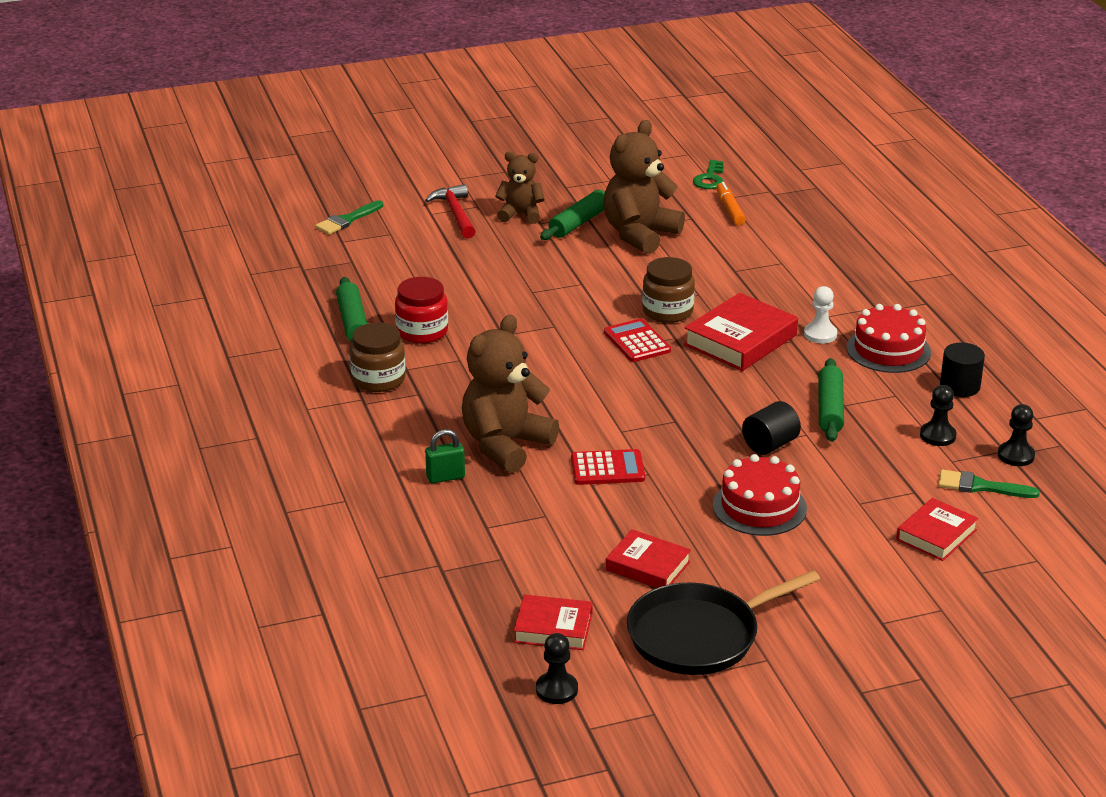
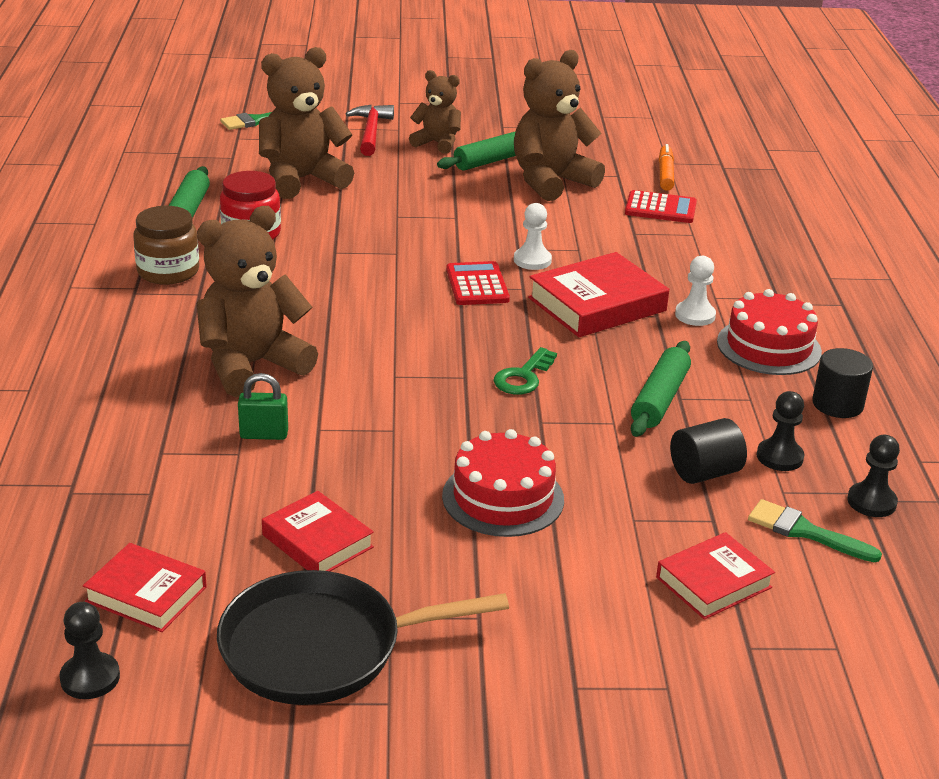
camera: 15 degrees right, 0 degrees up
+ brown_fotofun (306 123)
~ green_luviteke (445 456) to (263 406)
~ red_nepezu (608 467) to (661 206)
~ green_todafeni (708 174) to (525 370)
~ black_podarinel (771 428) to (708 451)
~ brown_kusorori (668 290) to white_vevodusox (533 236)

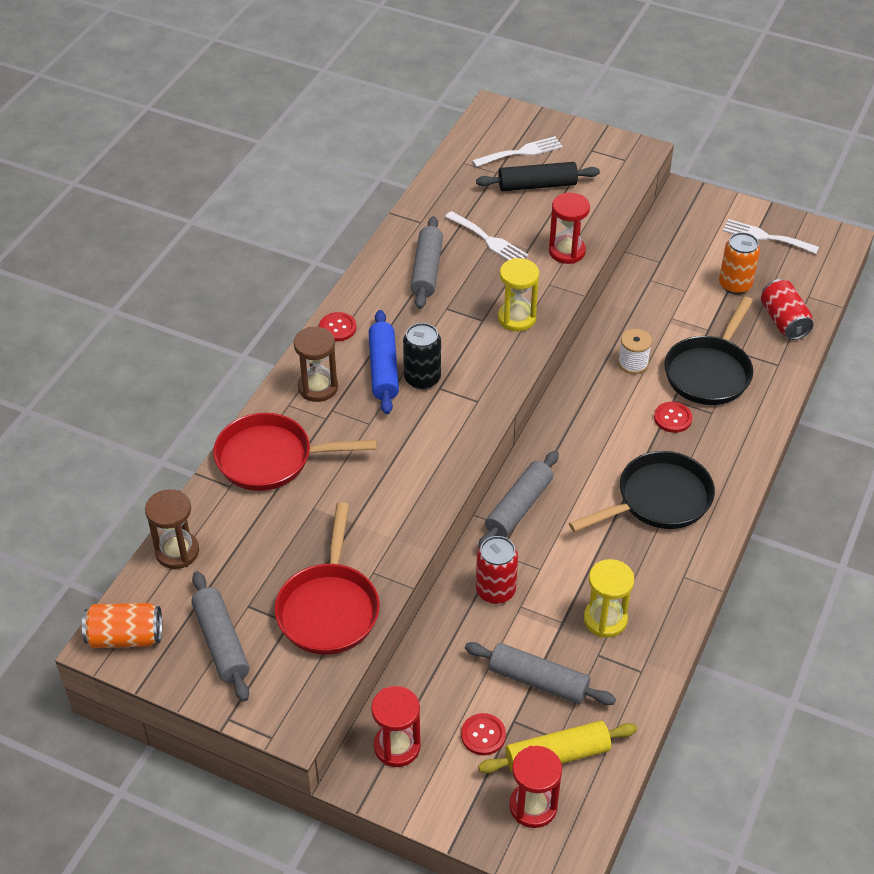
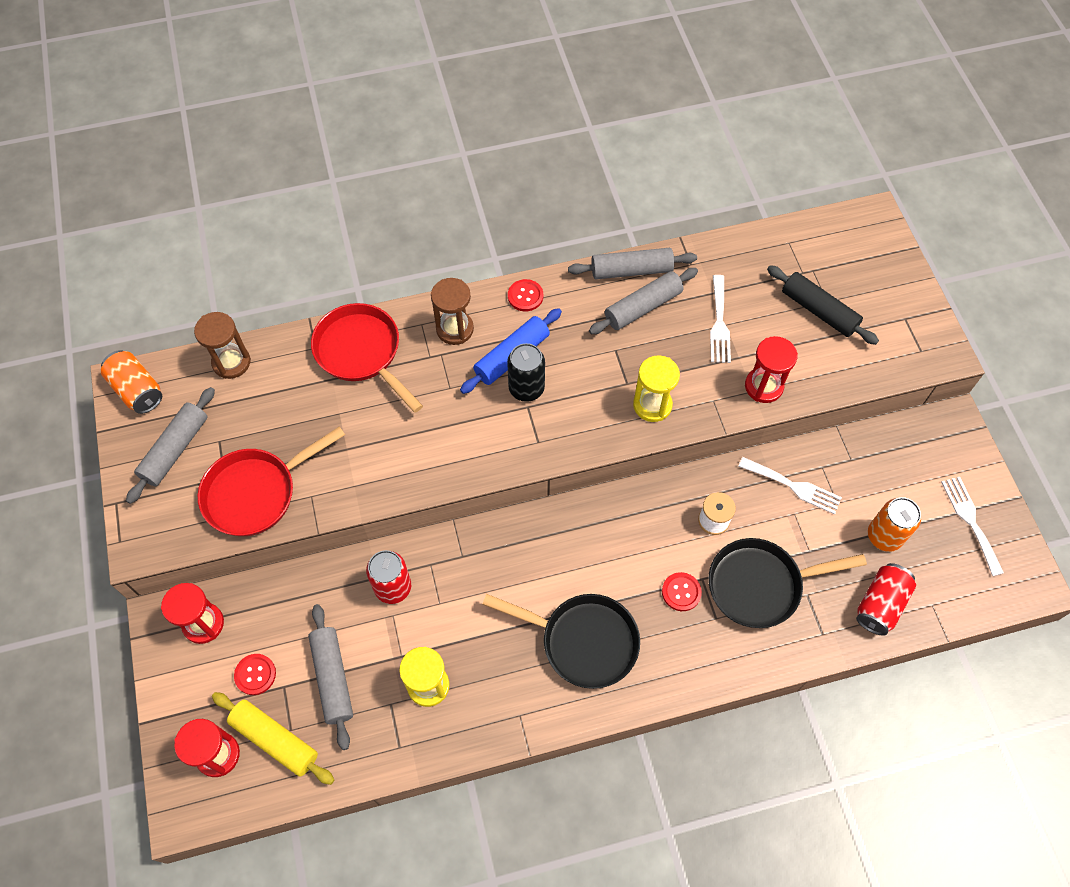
camera: 50 degrees right, 15 degrees up
~ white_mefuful (517 151) to (790 485)
~ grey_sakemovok (518 499) to (632 263)

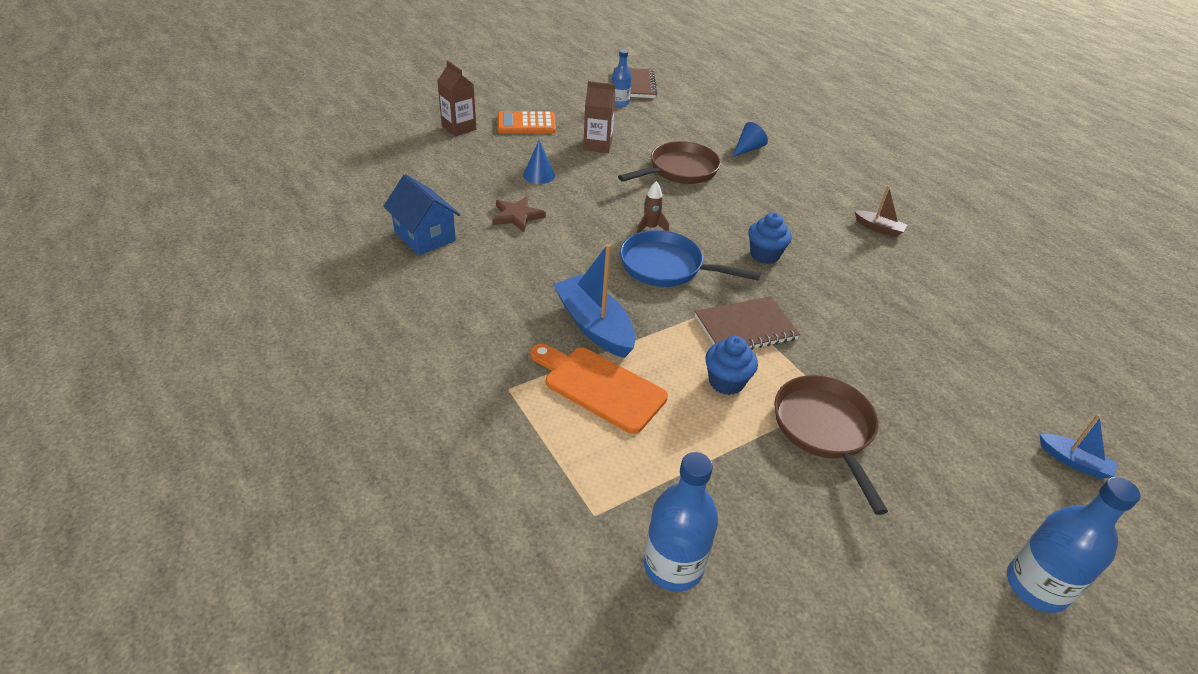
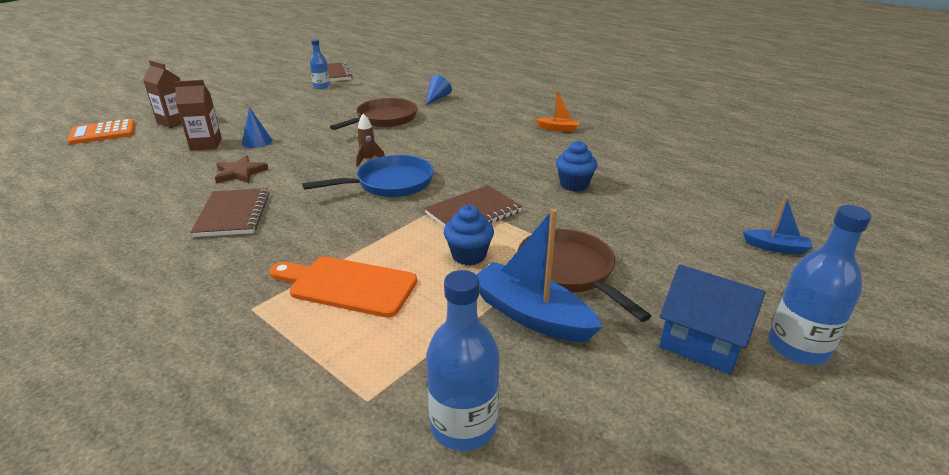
camera: 15 degrees left, 10 degrees down
+ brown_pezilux (230 212)
~ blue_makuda (421 214) to (712 319)
~ orange_nepezu (527 122) to (101 131)
~ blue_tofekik (594 301) to (539 275)
~ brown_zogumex (599 117) to (198 115)
~ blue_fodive (770 238) to (577 166)
~ brown_tofekik (881 211) to orange_tofekik (557 111)
~ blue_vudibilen (690 258) = (368 176) 150 degrees clockwise

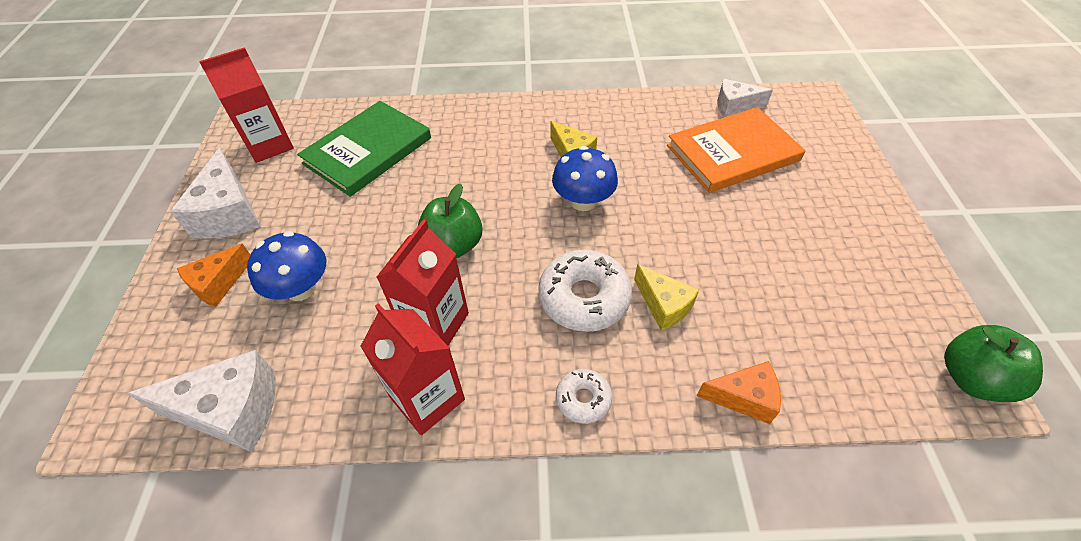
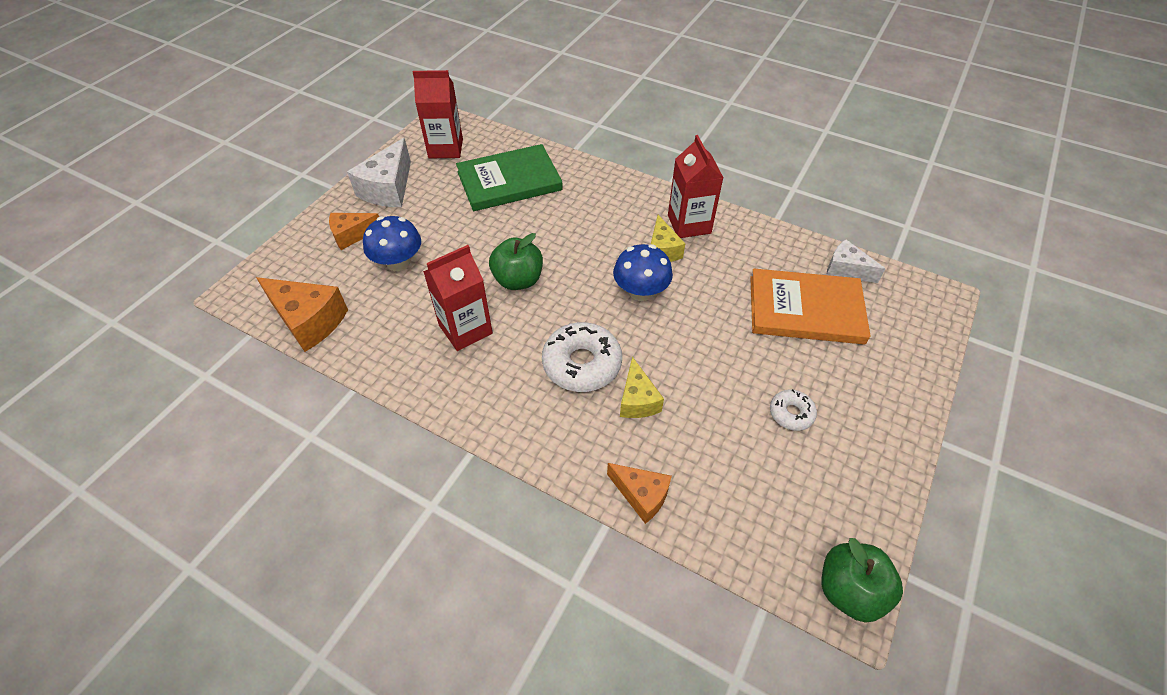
camera: 30 degrees right, 0 degrees up
~ red_zogumex (412 369) to (696 186)
~ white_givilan (584 396) to (793 410)
~ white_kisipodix (201 401) to orange_kisipodix (302 314)

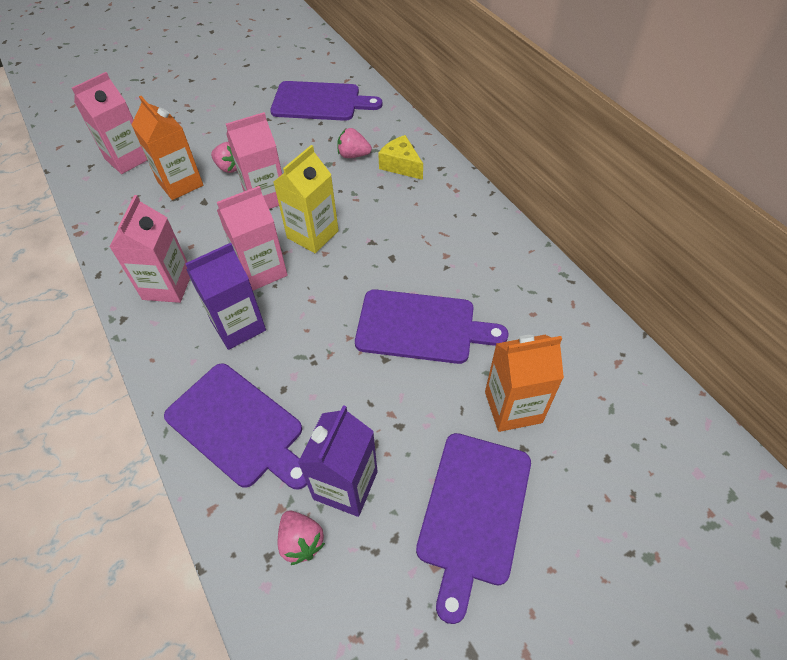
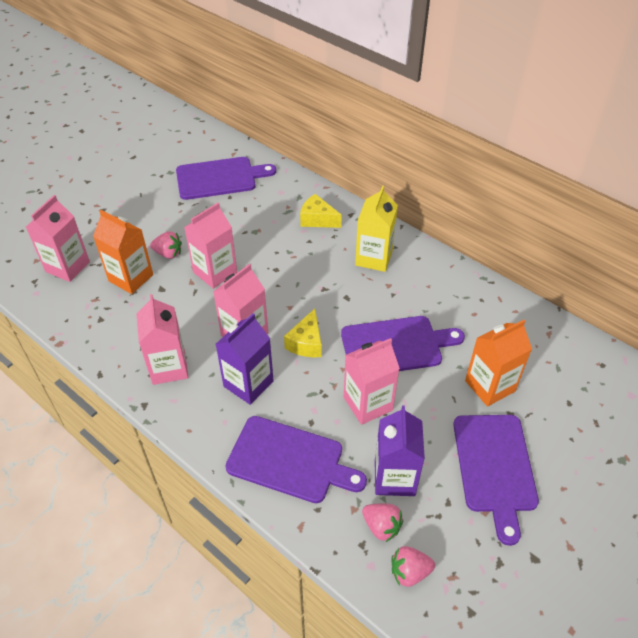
camera: 20 degrees left, 5 degrees down
+ yellow_kisipodix (303 333)
+ pink_zogumex (372 381)
~ yellow_zogumex (306 199) to (376 229)
~ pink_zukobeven (354 143) to (413 566)

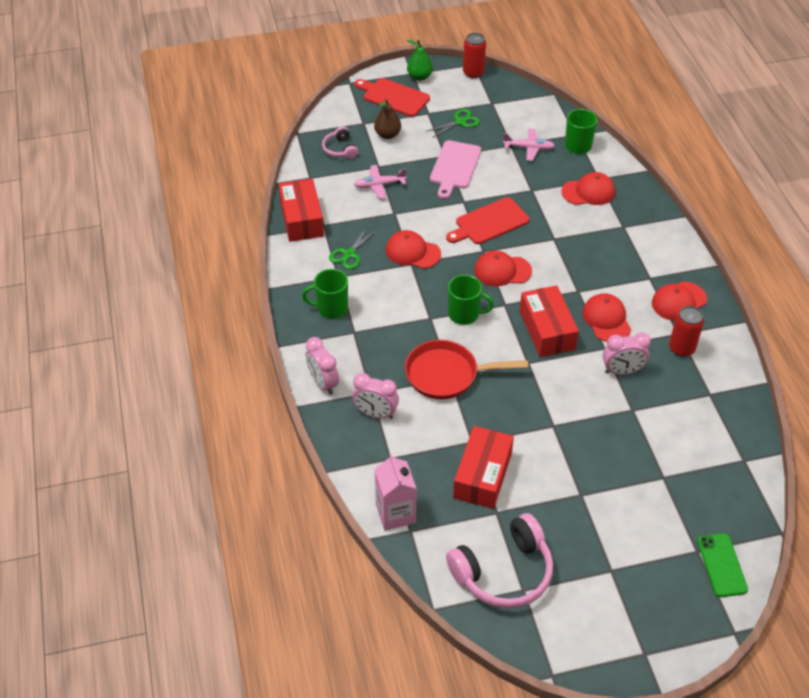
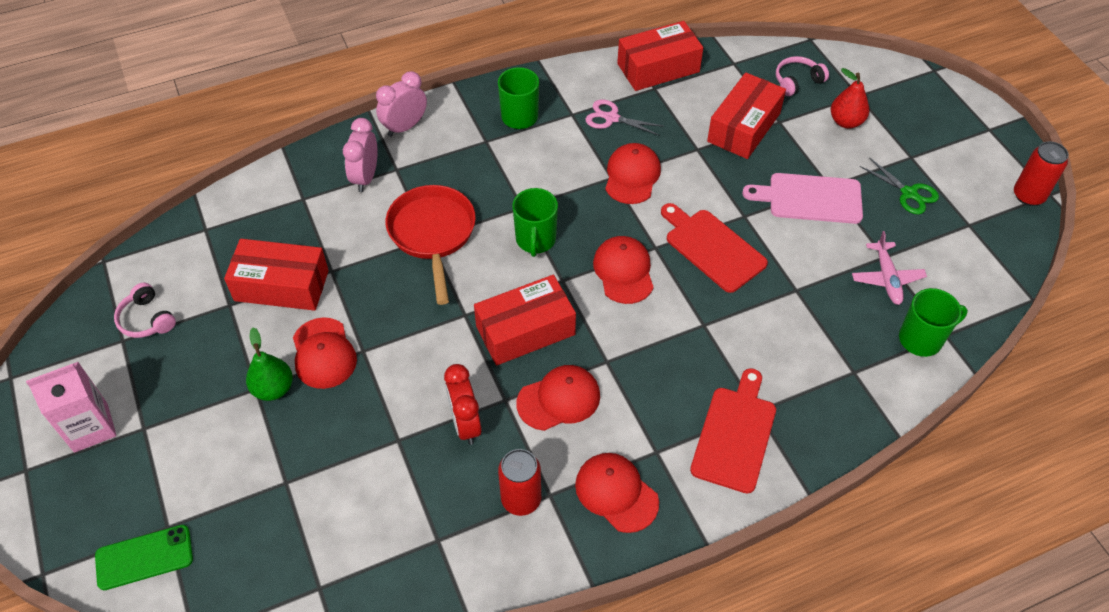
camera: 80 degrees right, 5 degrees up
~ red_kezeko (392 97) to (733 431)
~ pink_zogumex (396 492) to (71 407)
~ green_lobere (419 60) to (269 364)
~ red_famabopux (588 188) to (325 353)
~ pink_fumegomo (380 182) to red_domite (746 115)
~ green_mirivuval (353 248) to pink_mirivuval (625 117)
~ brown_lobere (387 118) to red_lobere (850 98)
~ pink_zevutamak (627 353) to red_zevutamak (463 404)
~ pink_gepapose (499 561) = (145 310) x0.50

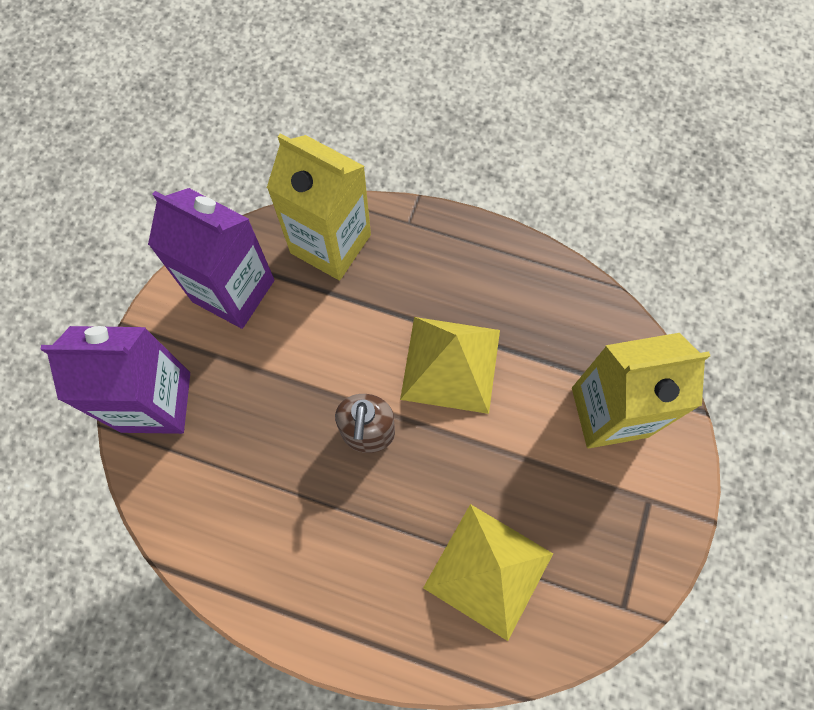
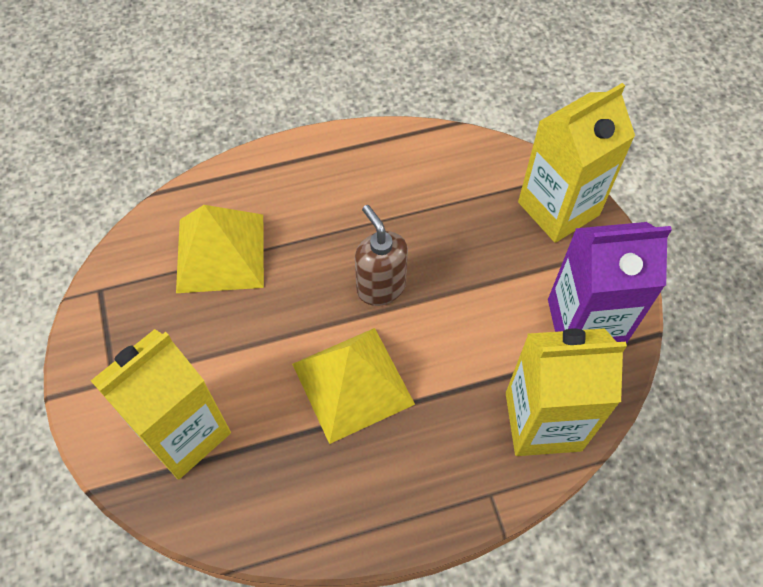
camera: 145 degrees right, 10 degrees down
~ purple_zogumex (115 380) to yellow_zogumex (576 163)

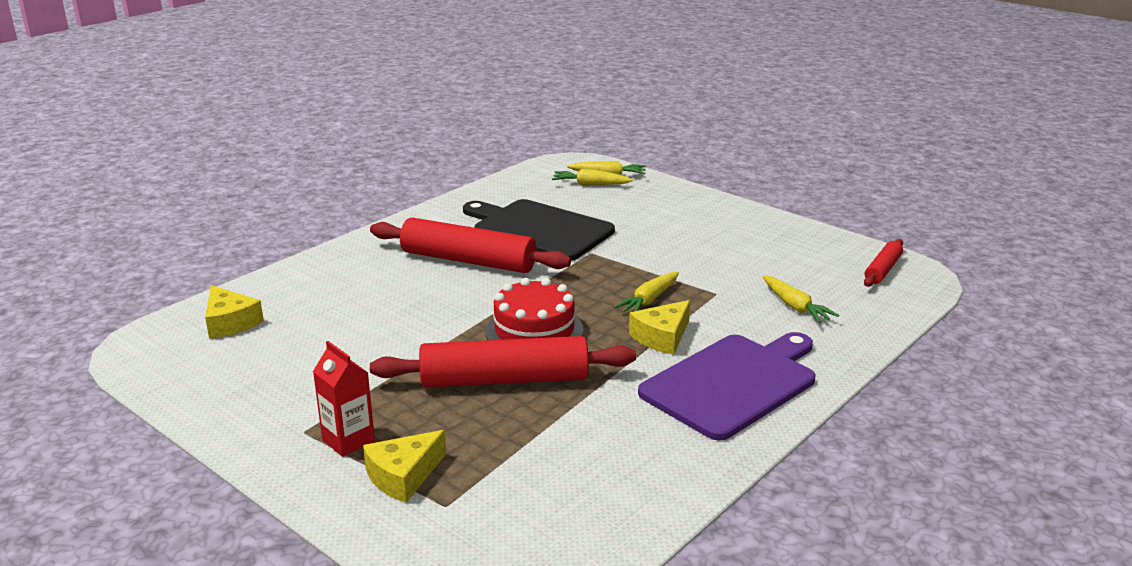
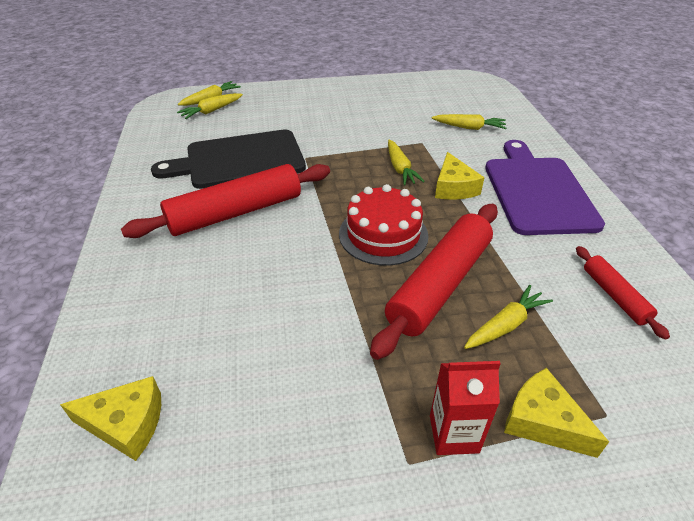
camera: 50 degrees left, 15 degrees up
+ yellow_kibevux (508 317)
~ red_sakemovok (883 263) to (623 293)
~ yellow_kisipodix (404 466) = (556 413) 135 degrees clockwise

